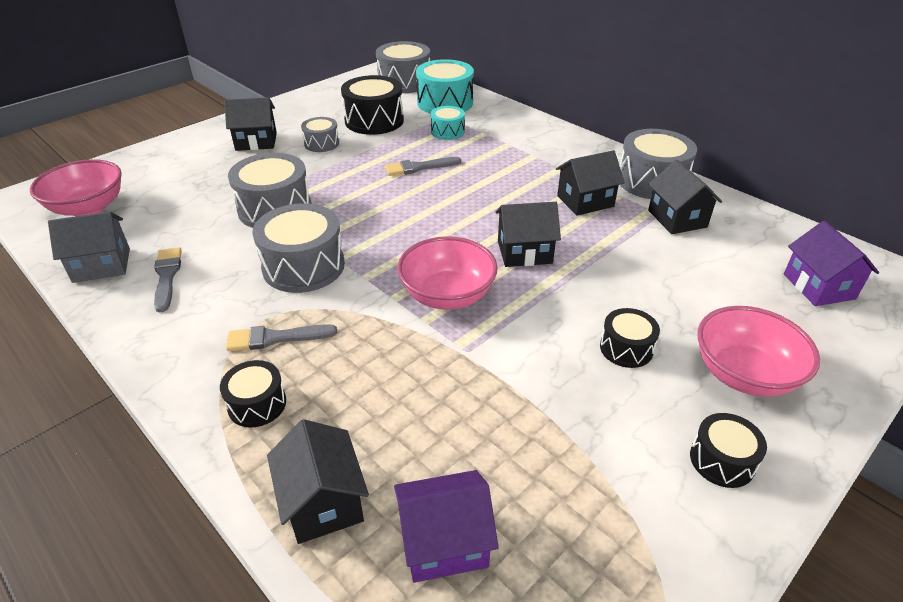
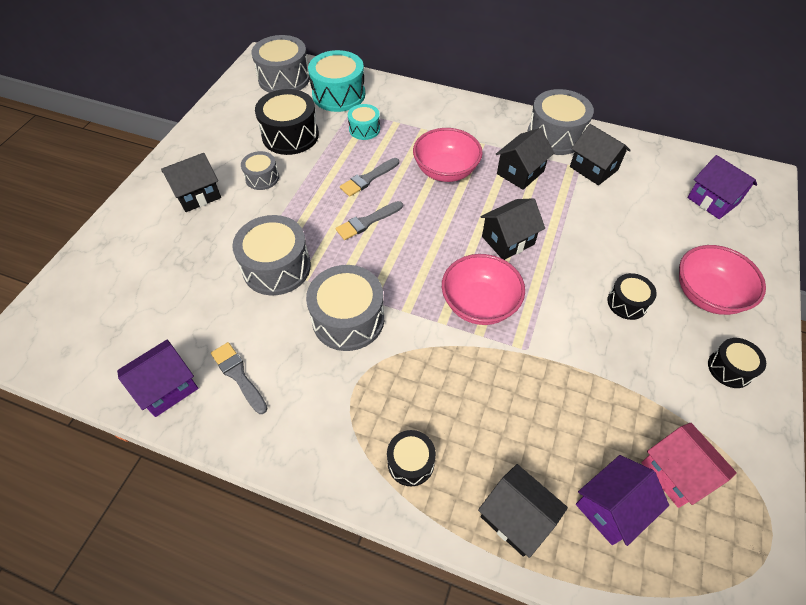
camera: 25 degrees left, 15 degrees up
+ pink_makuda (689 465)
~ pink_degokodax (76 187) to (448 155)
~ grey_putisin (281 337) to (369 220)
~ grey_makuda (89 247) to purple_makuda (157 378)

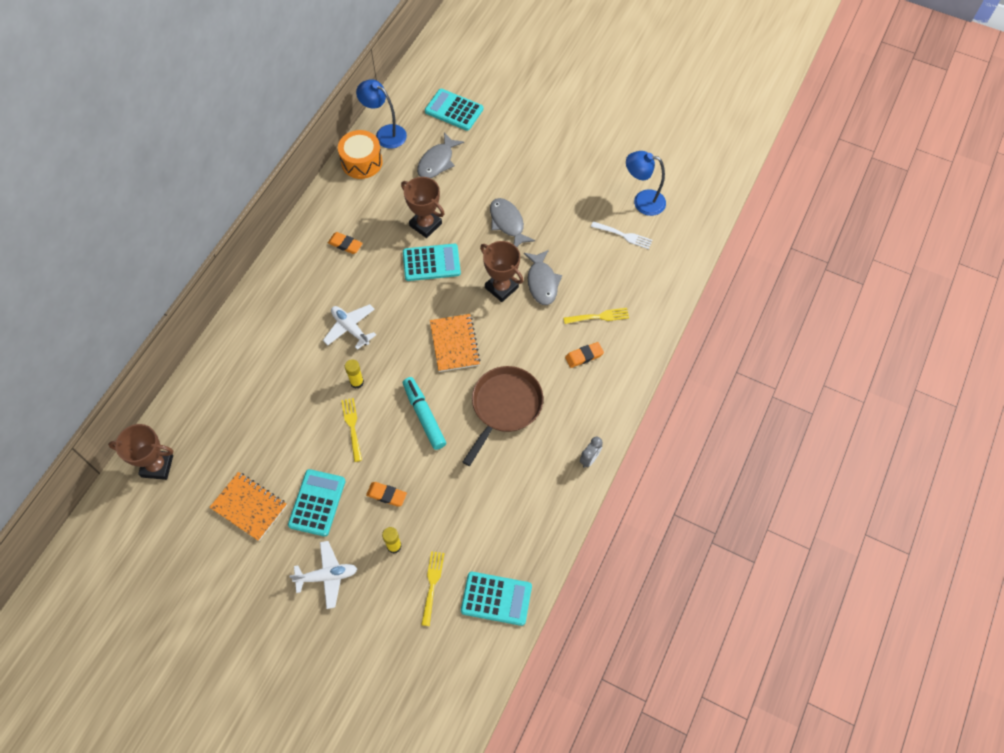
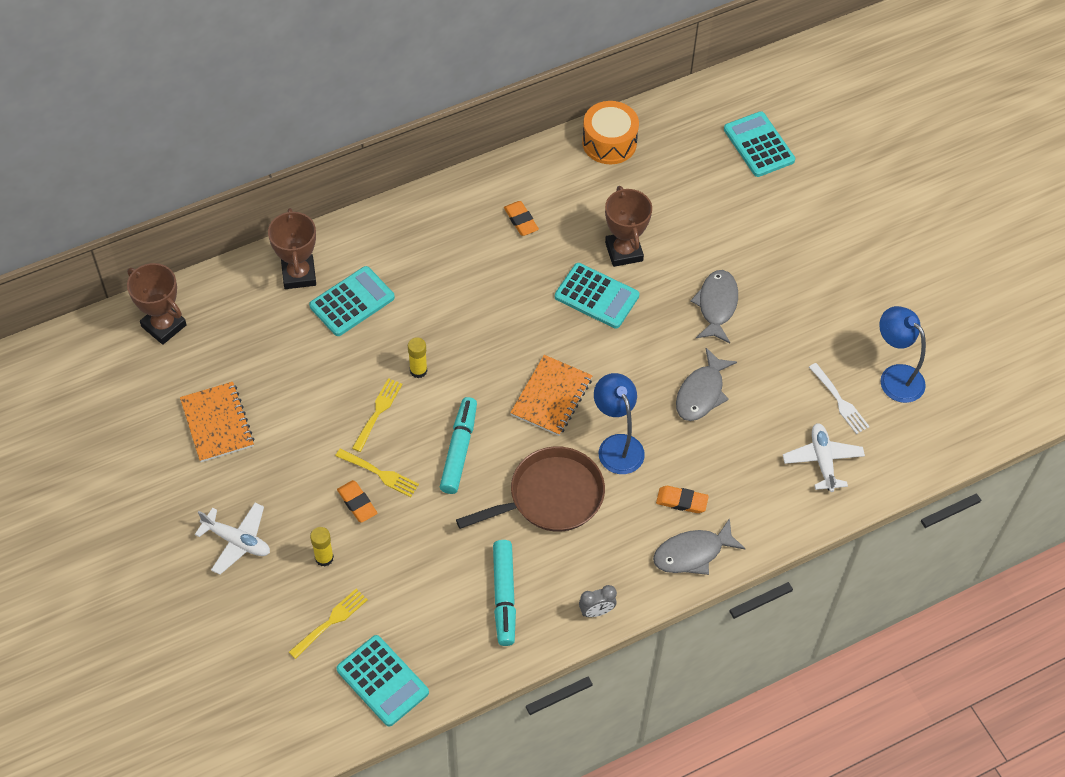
camera: 35 degrees right, 5 degrees down
+ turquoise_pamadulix (504 593)
~ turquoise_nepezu (316 503) to (352 301)
~ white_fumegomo (349 327) to (824 457)
~ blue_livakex (381 114) to (619 423)
~ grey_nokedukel (440 155) to (699 546)
~ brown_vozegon (502 271) to (292 248)
~ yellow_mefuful (596 316) to (377 472)

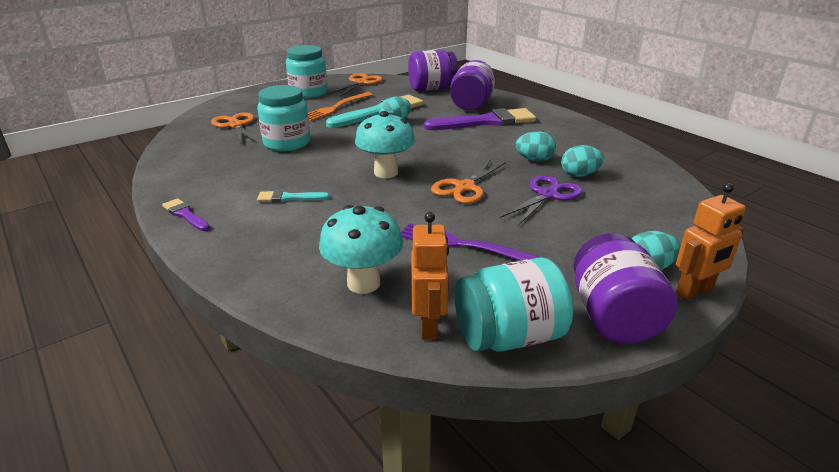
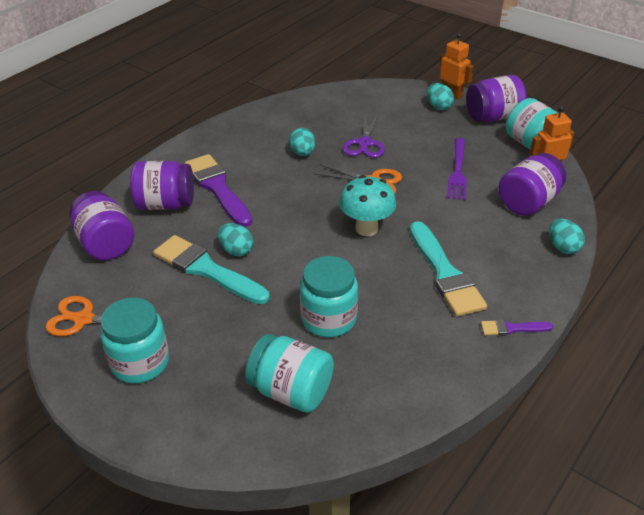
camera: 105 degrees left, 10 degrees up
- orange_mefuful (340 106)
~ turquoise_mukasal (582 161) to (567 236)
~ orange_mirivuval (234 128) to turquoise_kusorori (289 373)
~ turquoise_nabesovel (361 249) to purple_kusorori (532 184)
~ purple_putisin (186 214) = (517 327) 60 degrees clockwise
~ purple_mirivuval (541 200) = (364 135) 105 degrees counterclockwise
~ turquoise_putisin (293 196) = (448 269) x2.09

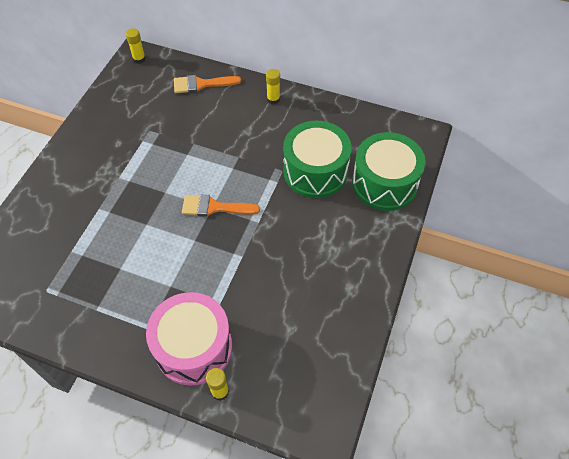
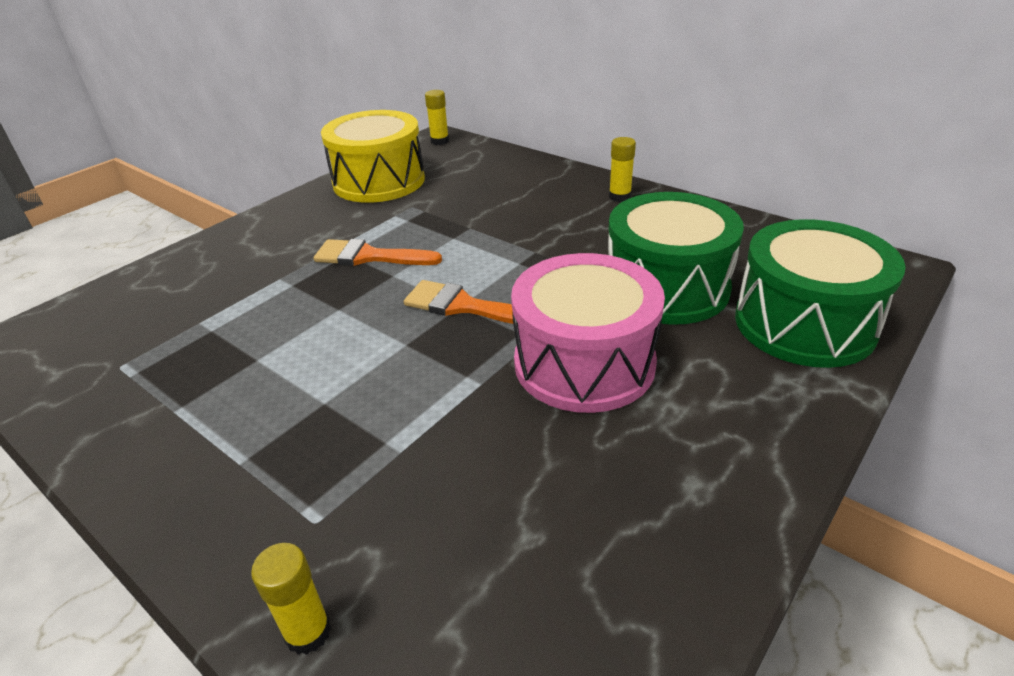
camera: 20 degrees right, 20 degrees down
+ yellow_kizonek (373 156)
~ pink_kizonek (189 338) to (588 333)
~ orange_putisin (207 84) to (378 252)

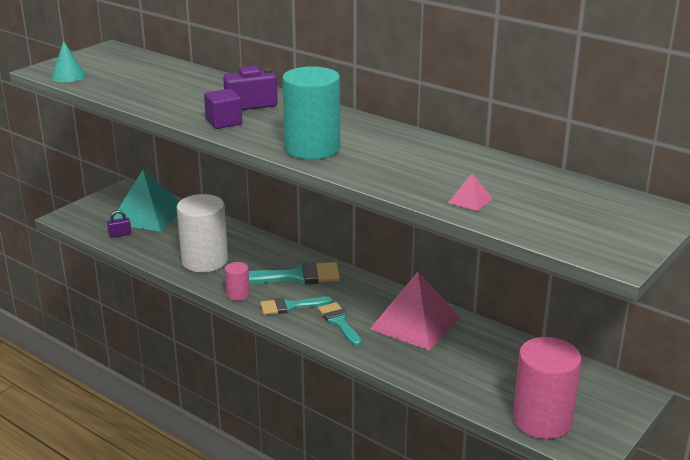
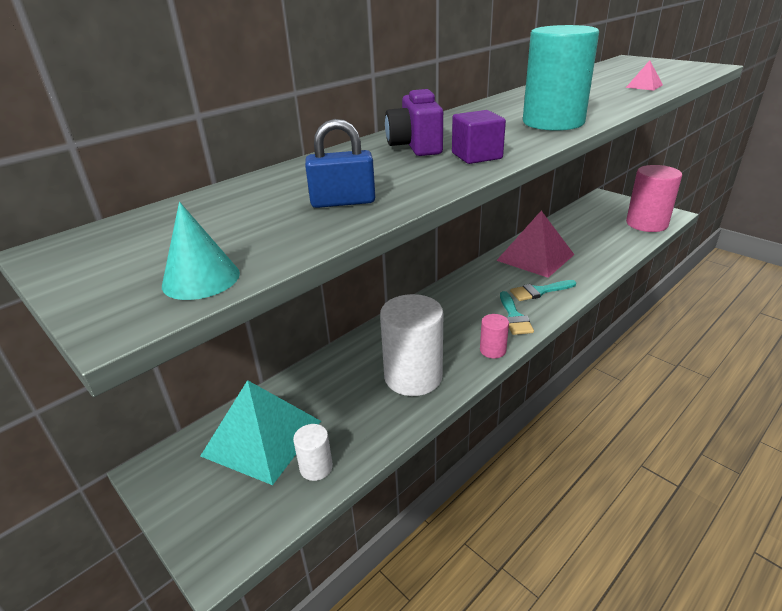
camera: 80 degrees left, 5 degrees up
- turquoise_putisin (294 273)
+ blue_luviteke (340 163)
~ purple_luviteke (119 224) to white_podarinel (313 452)

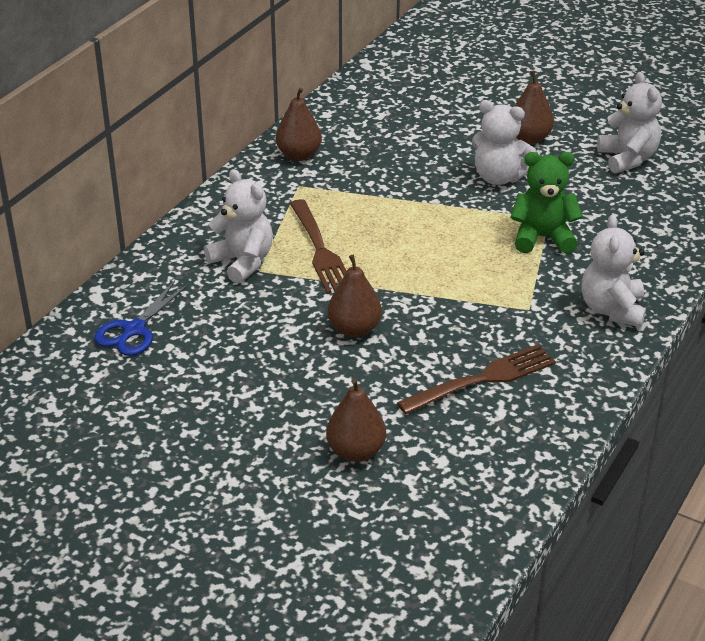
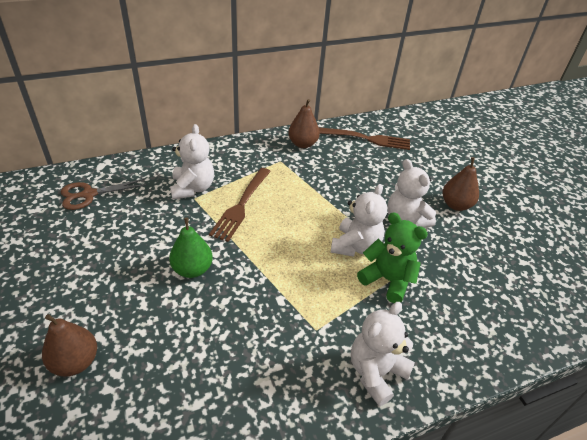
camera: 35 degrees right, 5 degrees up
~ brown_mefuful (476 379) to (364 138)
~ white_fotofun (629 123) to (359 220)
~ blue_mirivuval (141 318) to brown_mirivuval (104 194)
~ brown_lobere (355 296) to green_lobere (191 248)

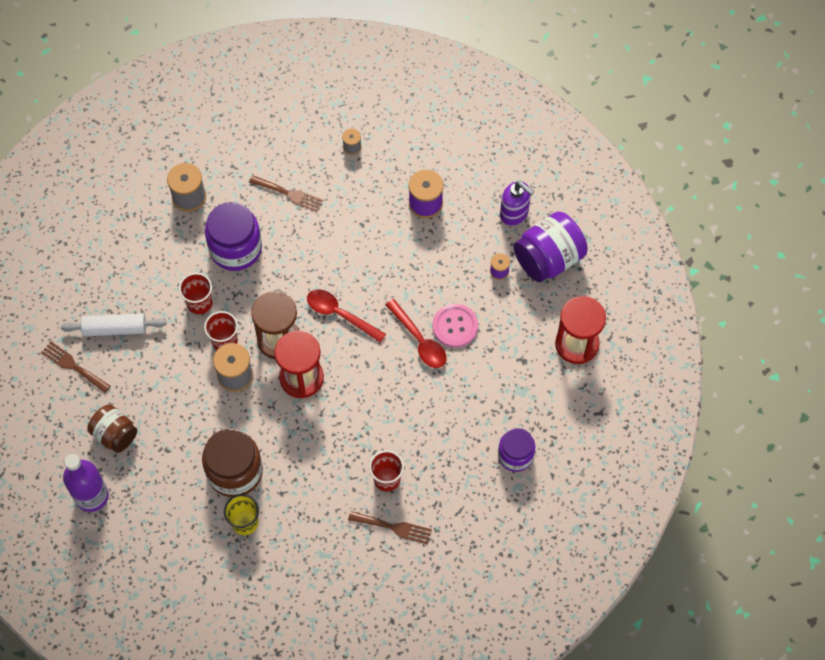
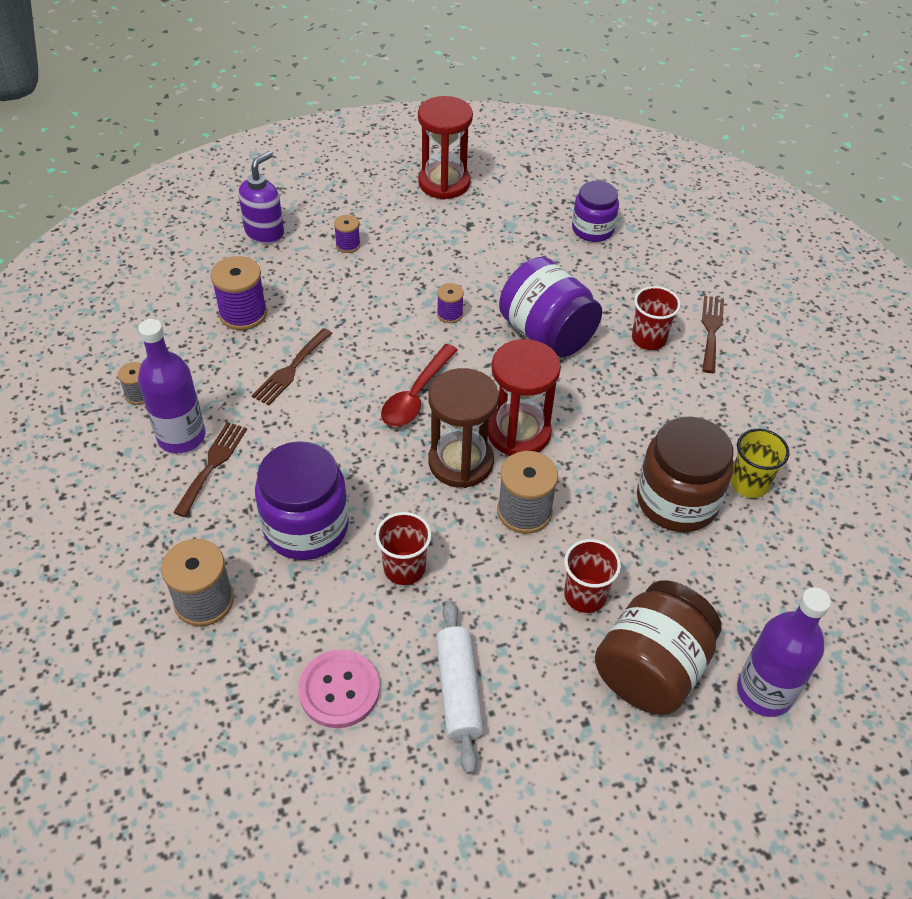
camera: 95 degrees left, 15 degrees down
+ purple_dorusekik (172 386)
~ brown_mefuful (76 367) to (292 367)
~ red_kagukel (221 330) to (592 576)
~ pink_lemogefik (455 326) to (339 689)
~ purple_kusorori (550 246) to (550 307)
~ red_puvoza (416 333) to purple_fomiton (450 303)
~ brown_kusorori (112 429) = (658 647) x1.56

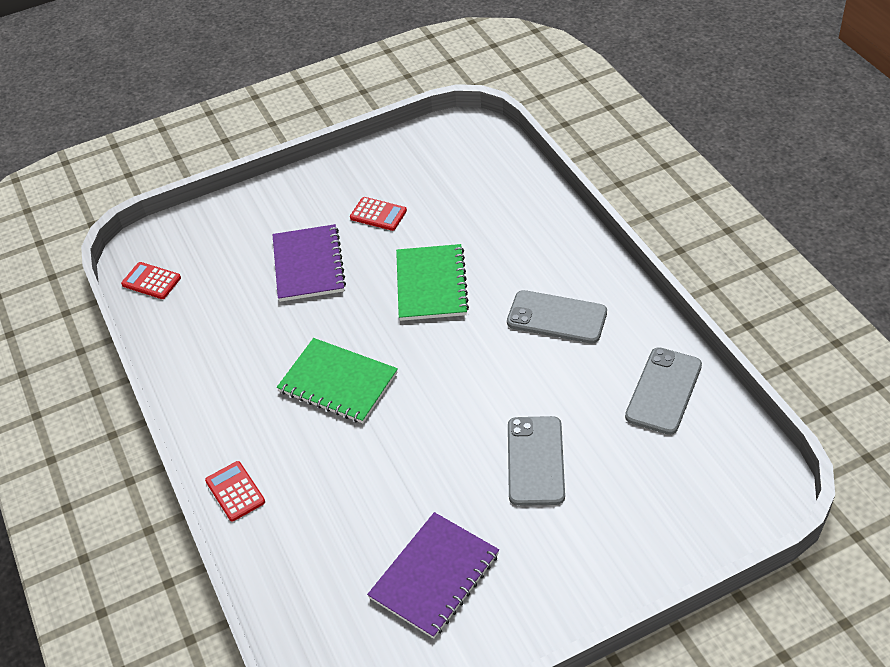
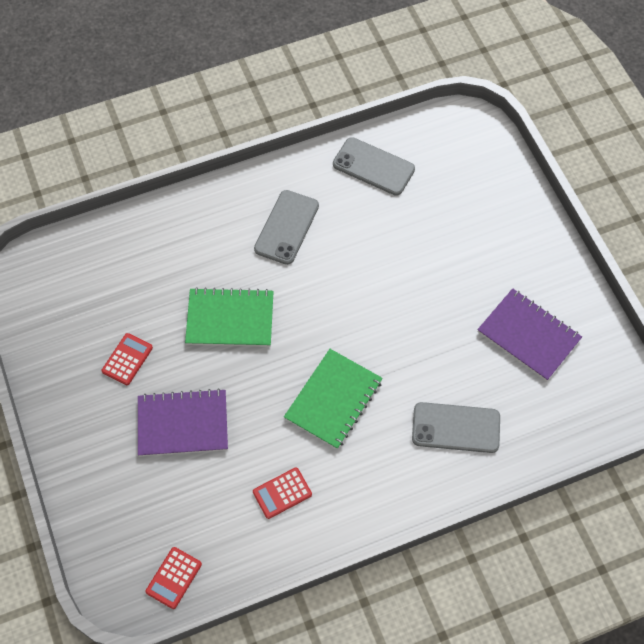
camera: 90 degrees left, 15 degrees up
~ red_nepezu (235 491) to (282 493)
~ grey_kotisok (536 461) to (456 427)

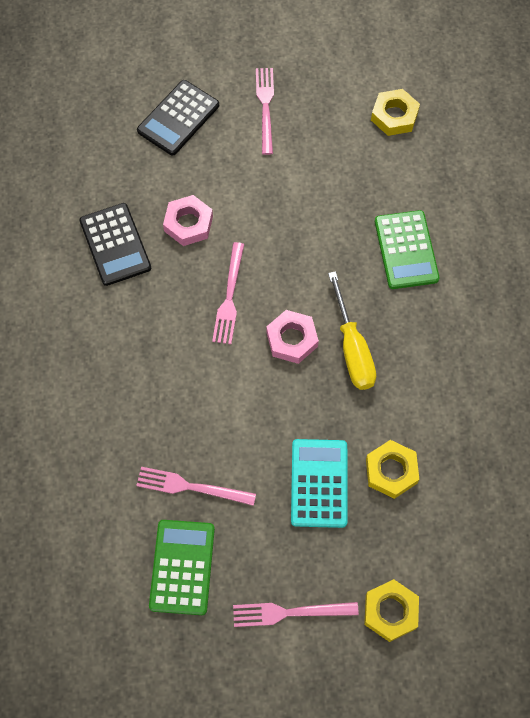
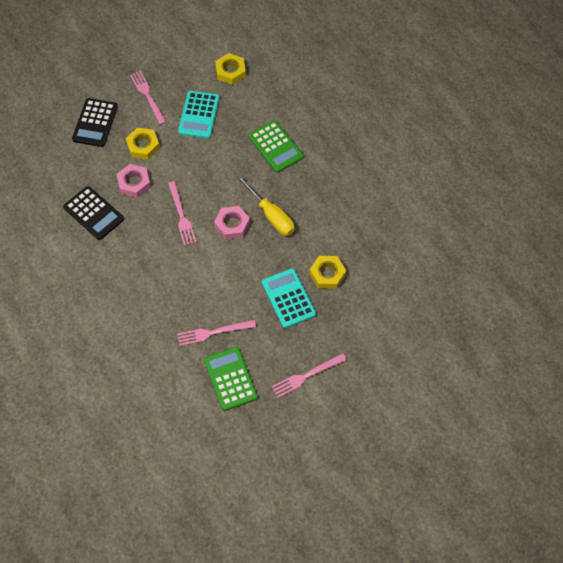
camera: 25 degrees left, 5 degrees down
+ turquoise_nepezu (199 114)
~ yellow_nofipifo (391 610) to (143 143)

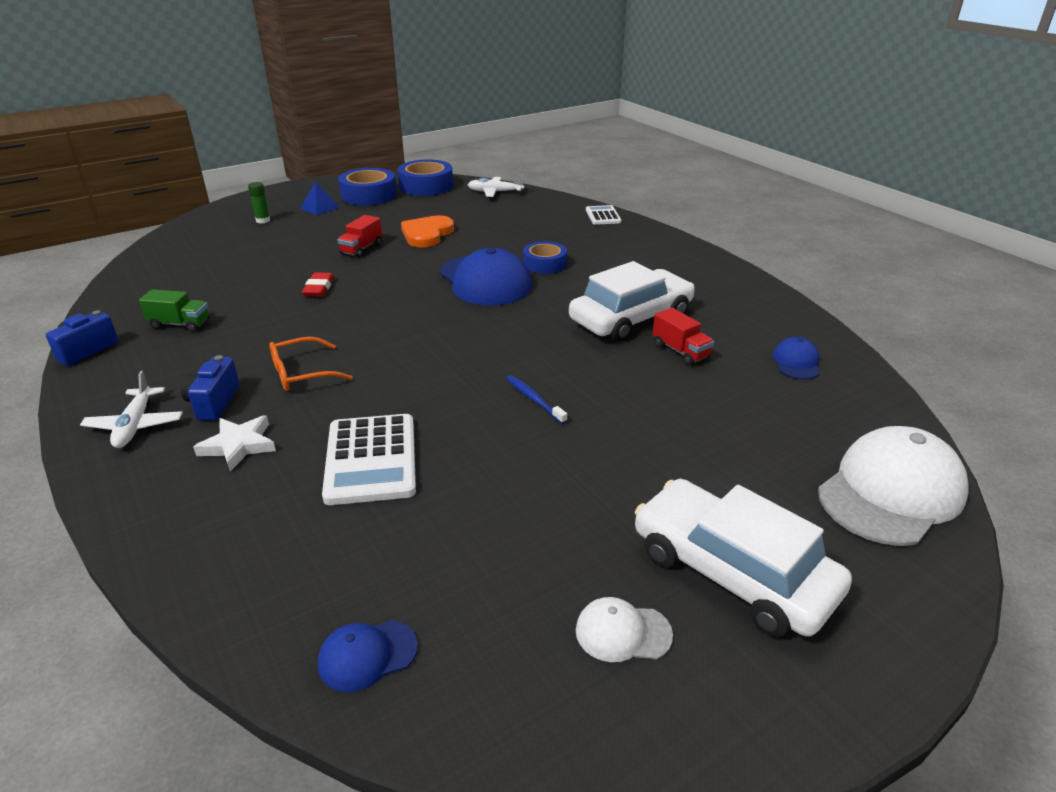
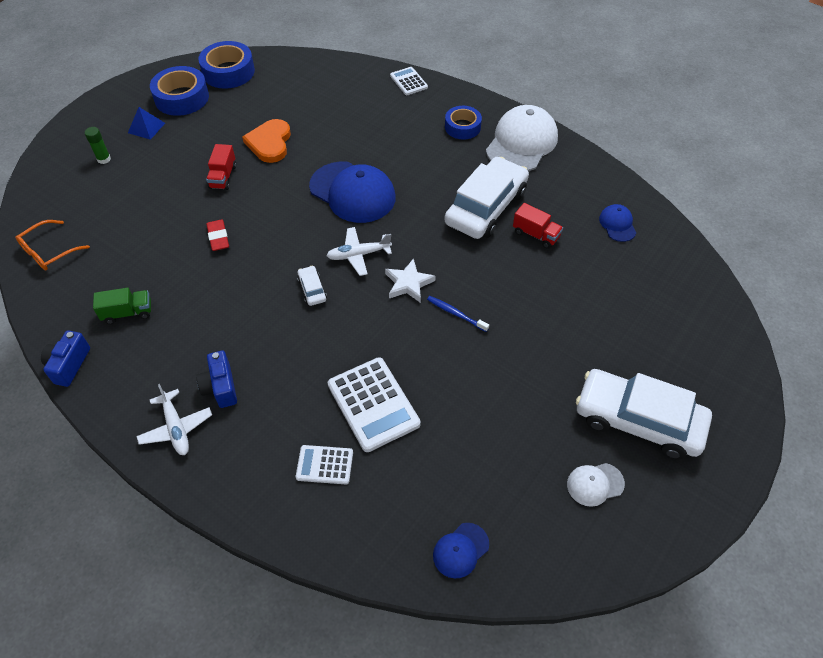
camera: 20 degrees left, 20 degrees up
+ white_nepezu (324 464)
+ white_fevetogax (312 286)
~ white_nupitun (234 443) to (410 280)
~ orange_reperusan (311 364) to (52 245)
~ white_fumegomo (496 185) to (359 251)
~ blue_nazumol (545 257) to (463 123)
~ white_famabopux (893 486) to (522 138)

